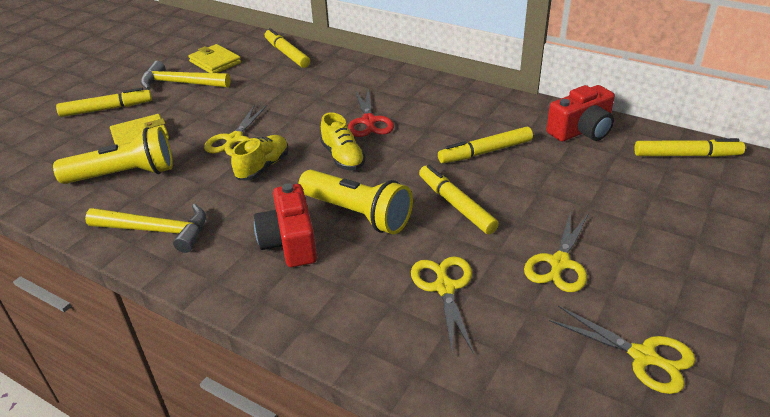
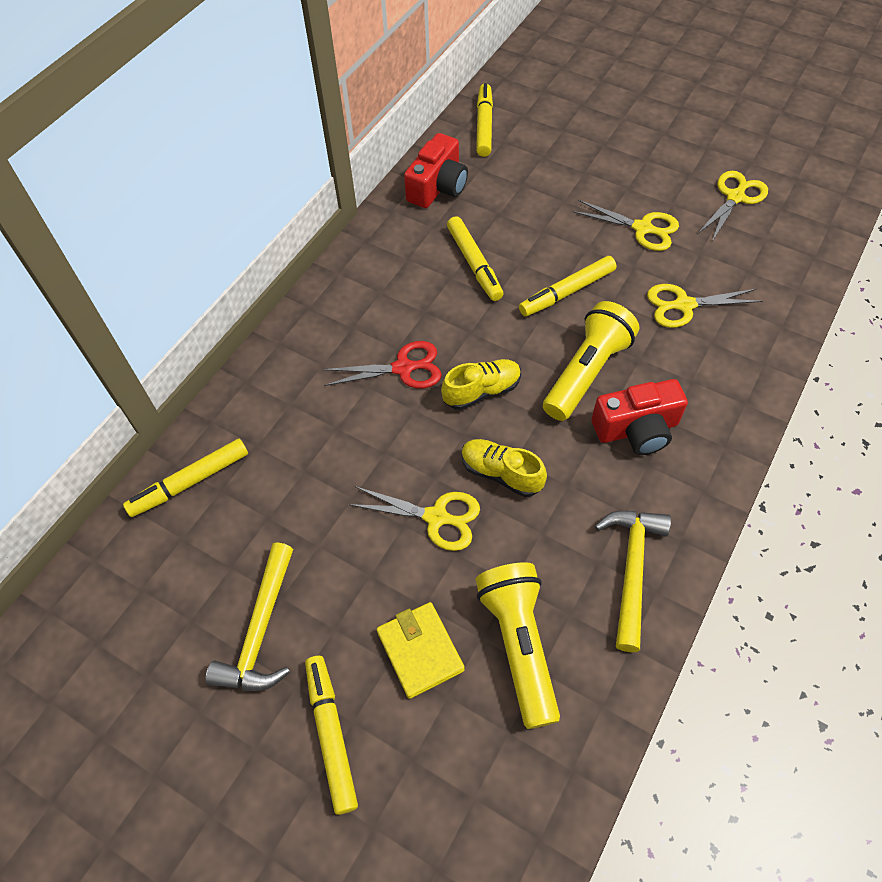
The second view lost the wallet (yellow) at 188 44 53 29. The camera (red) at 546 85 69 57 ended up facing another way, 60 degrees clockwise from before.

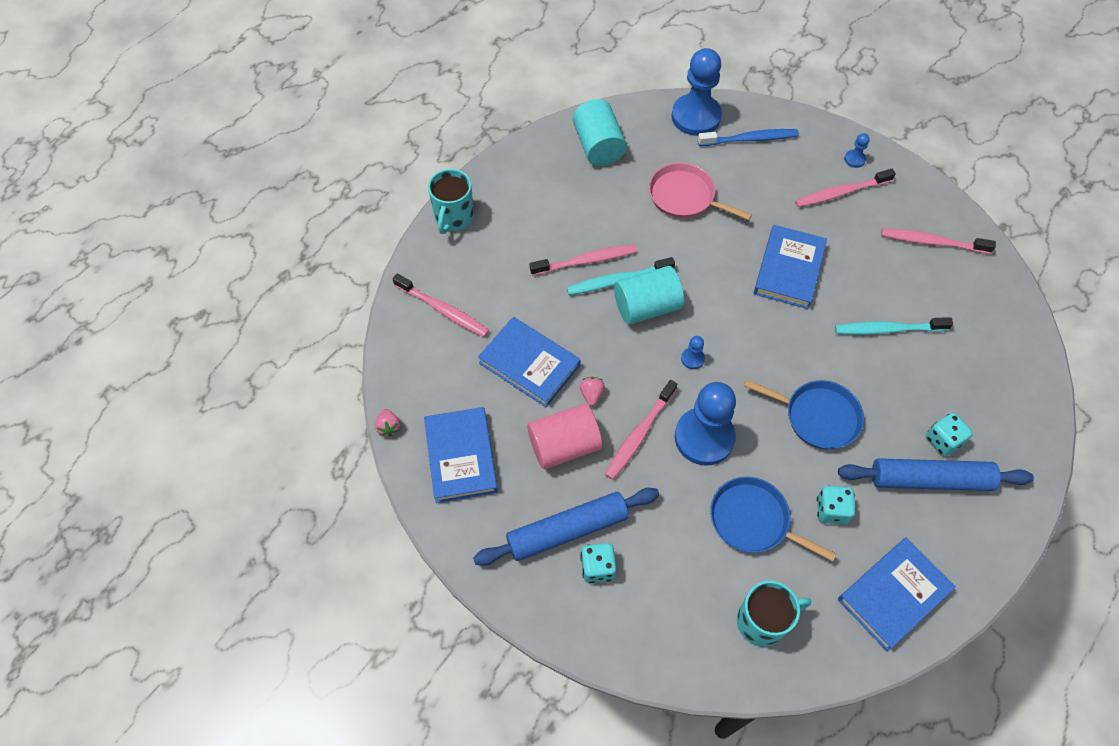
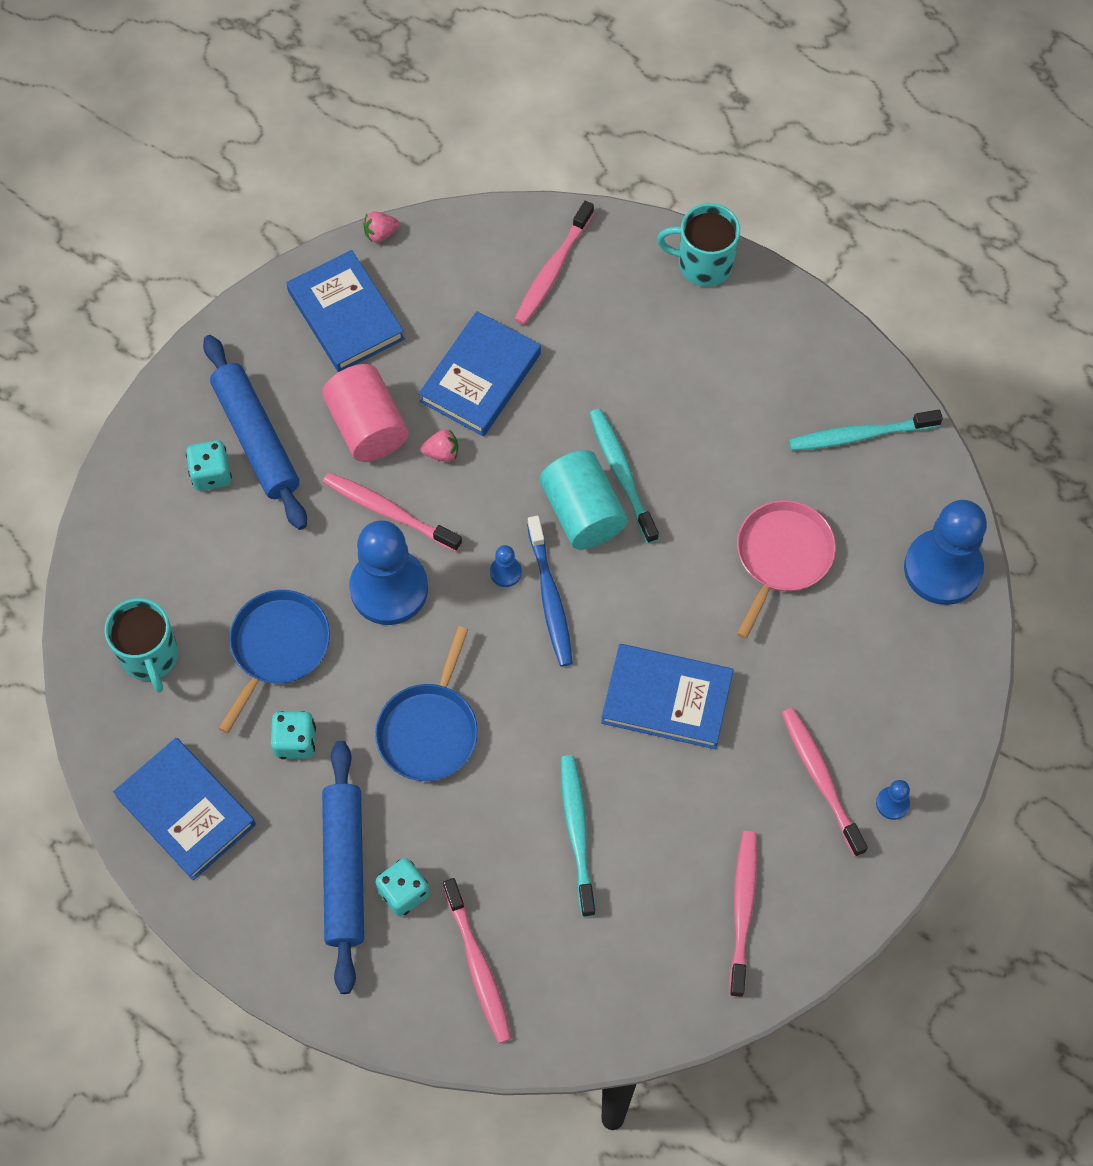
The book (blue) at 424 407 74 96 ended up facing another way, 75 degrees clockwise from before. The toothbrush (pink) ended up elsewhere, having gone from 529 244 108 32 to 443 878 69 166. Where the cylinder (turquoise) stood at 573 99 53 67, the toothbrush (turquoise) came to stand at 789 410 154 41. The toothbrush (blue) ended up elsewhere, having gone from 698 129 101 17 to 527 516 46 151.

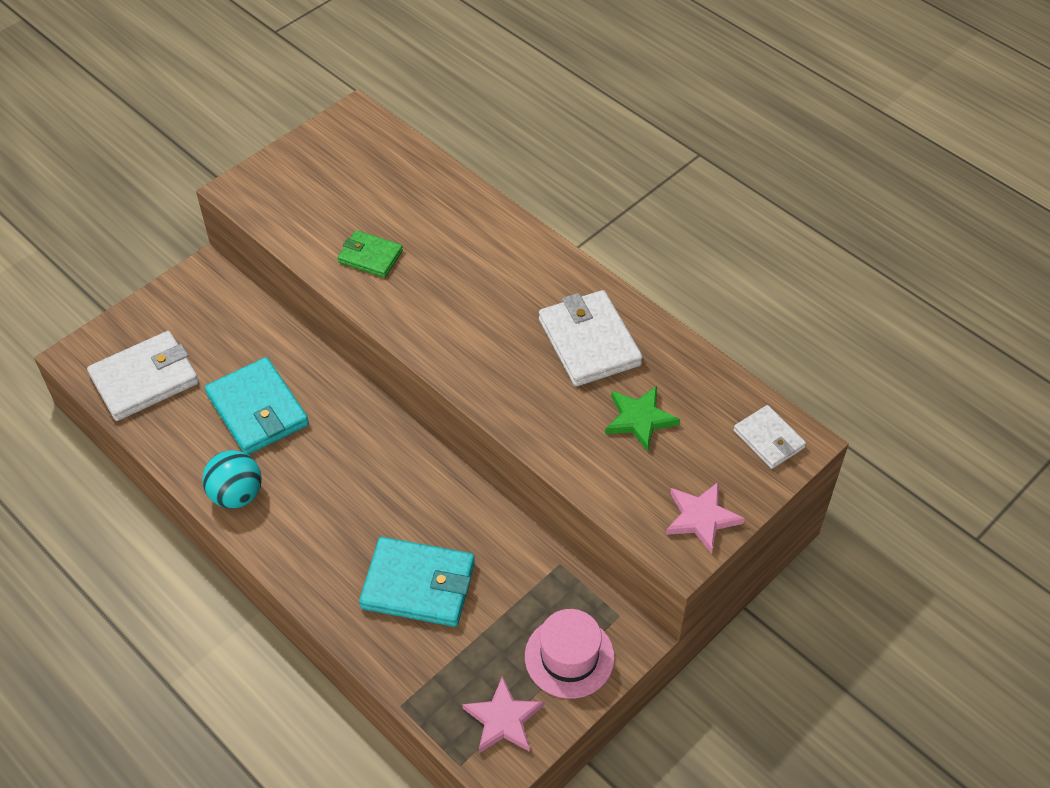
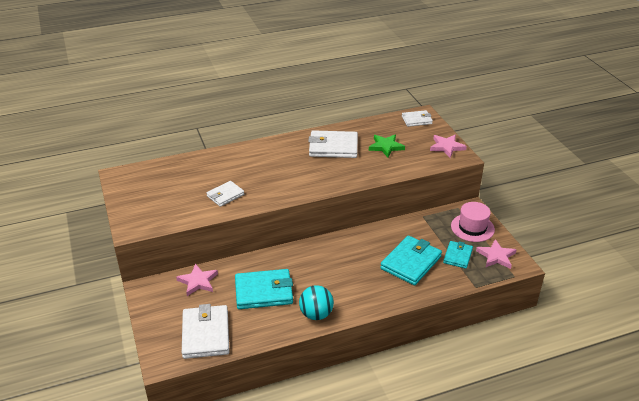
What was the wallet (green) at 338 230 65 48 turned into the wallet (white) at 206 181 38 26. The second view gained the star (pink) at 176 263 42 33. The second view gained the wallet (turquoise) at 443 241 30 28.

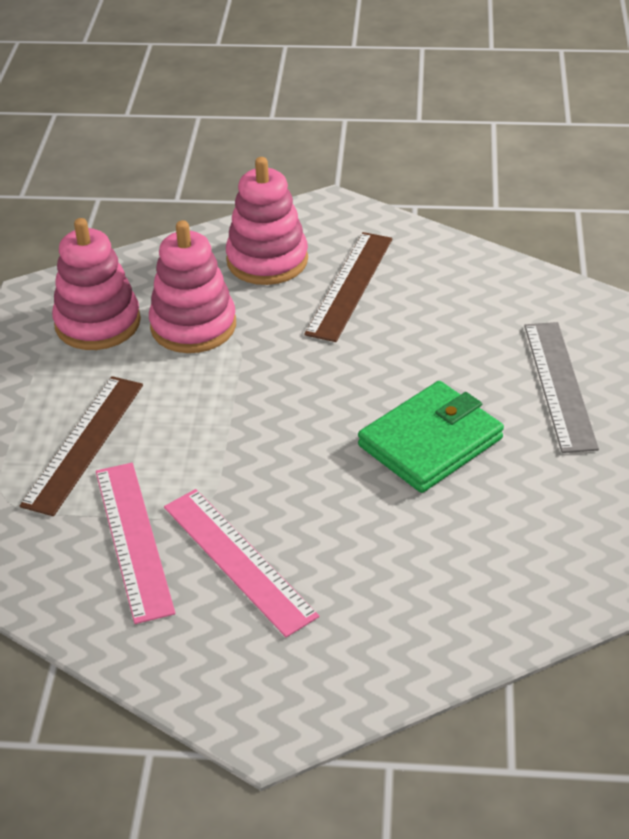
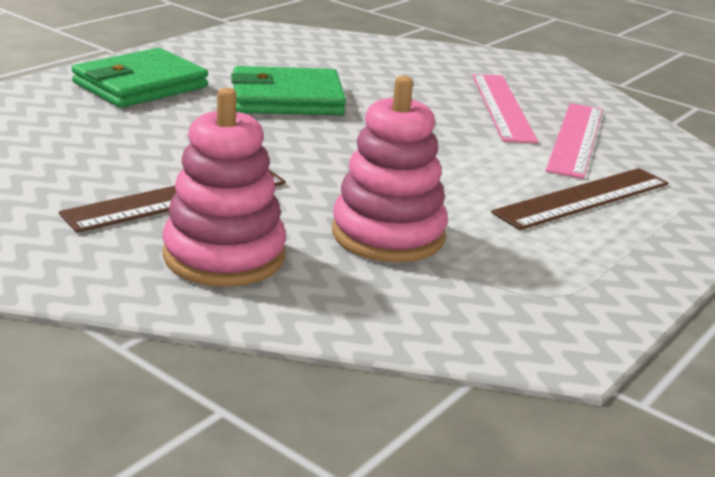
The second view lost the stacking toy (pink) at 52 218 89 132. Where the ruler (grey) stood at 524 322 75 131, the wallet (green) came to stand at 72 48 136 60.

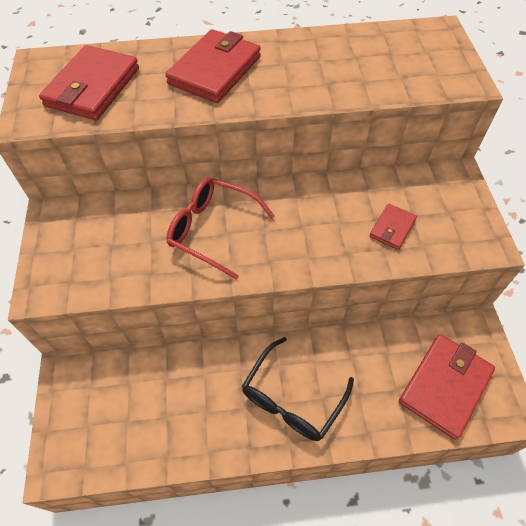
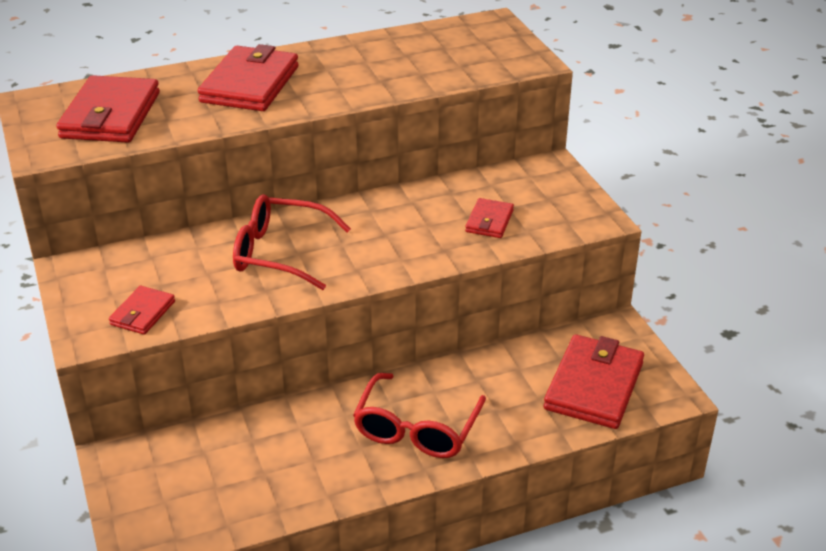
What was the glasses (black) at 242 337 112 104 turned into the glasses (red) at 353 373 133 85. The second view gained the wallet (red) at 109 286 66 49.

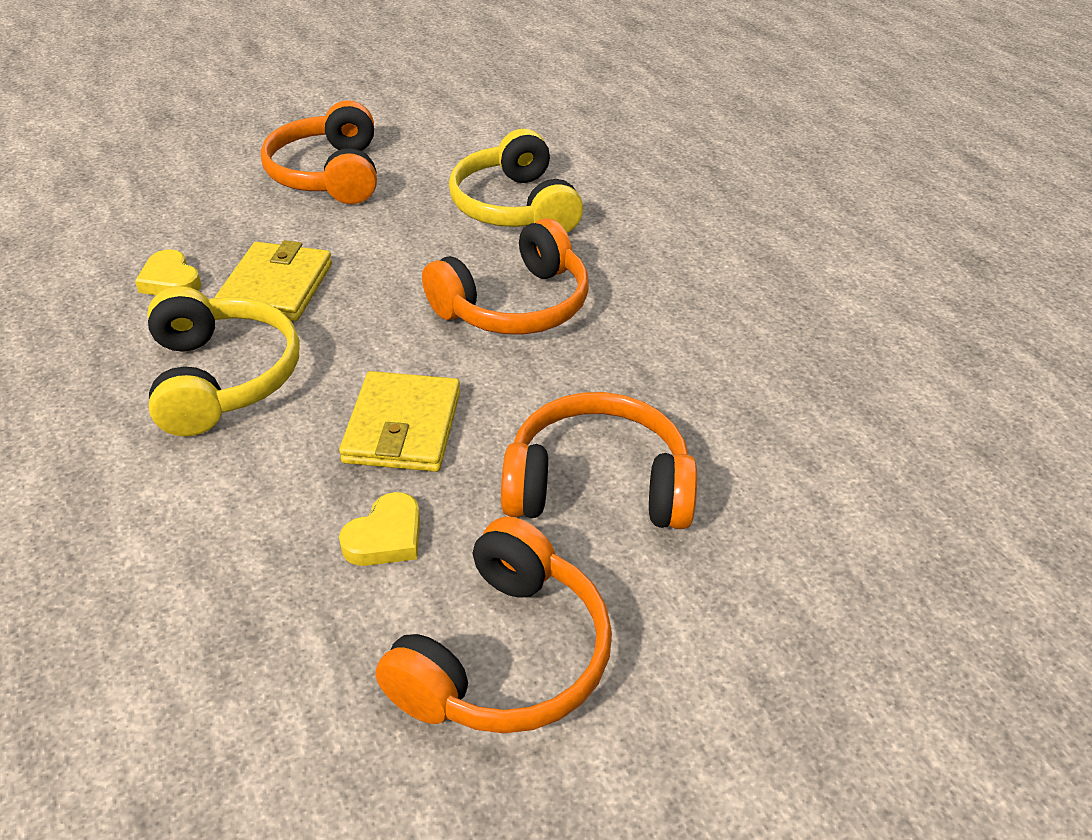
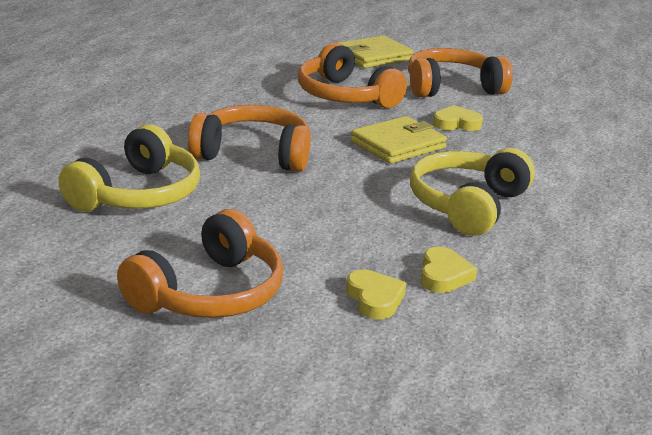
The wallet (yellow) ended up elsewhere, having gone from 215 240 117 81 to 338 35 76 33. The second view gained the heart (yellow) at 346 270 60 49.

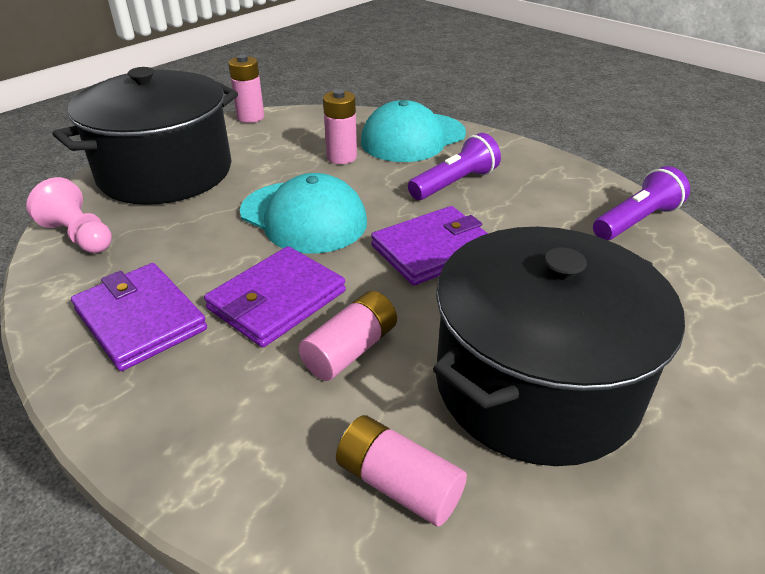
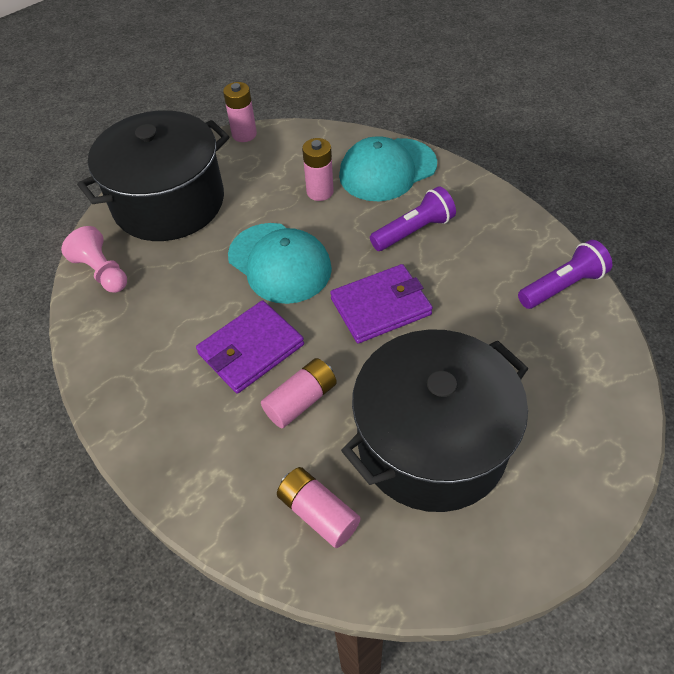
The second view lost the wallet (purple) at 71 263 136 108.

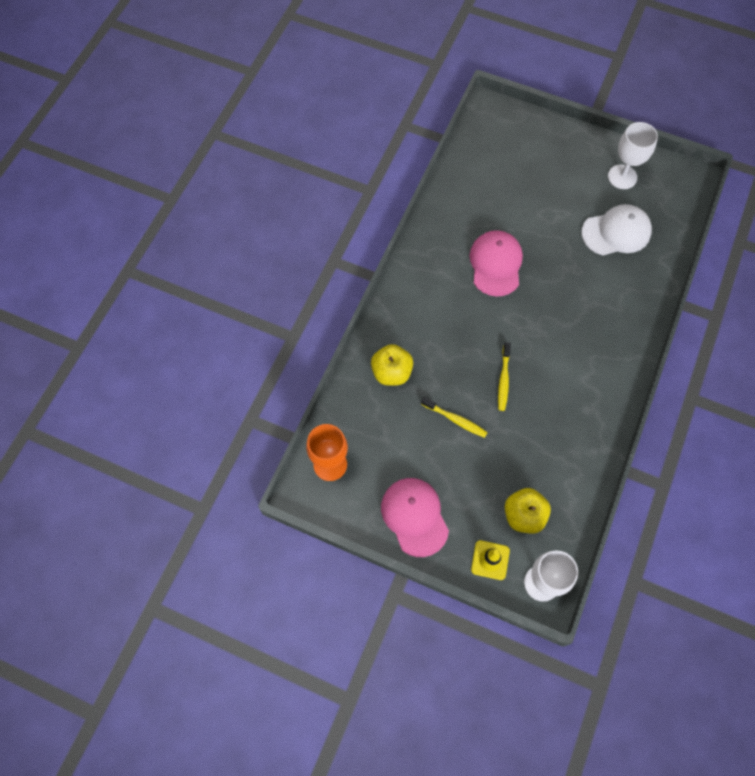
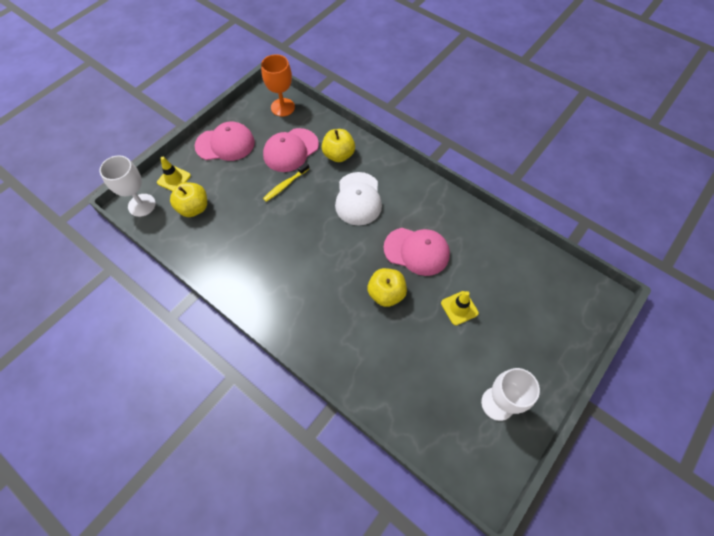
The second view lost the toothbrush (yellow) at 498 342 13 69. The cap (white) ended up elsewhere, having gone from 581 204 71 51 to 335 172 47 54. The second view gained the cap (pink) at 263 128 56 44. The second view gained the apple (yellow) at 367 268 40 39. The second view gained the traffic cone (yellow) at 441 291 38 34.

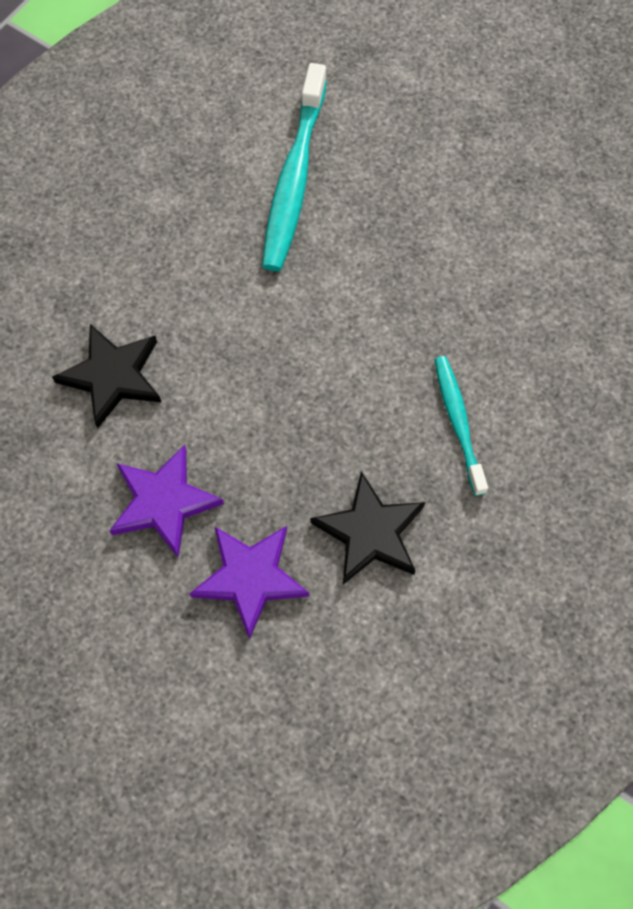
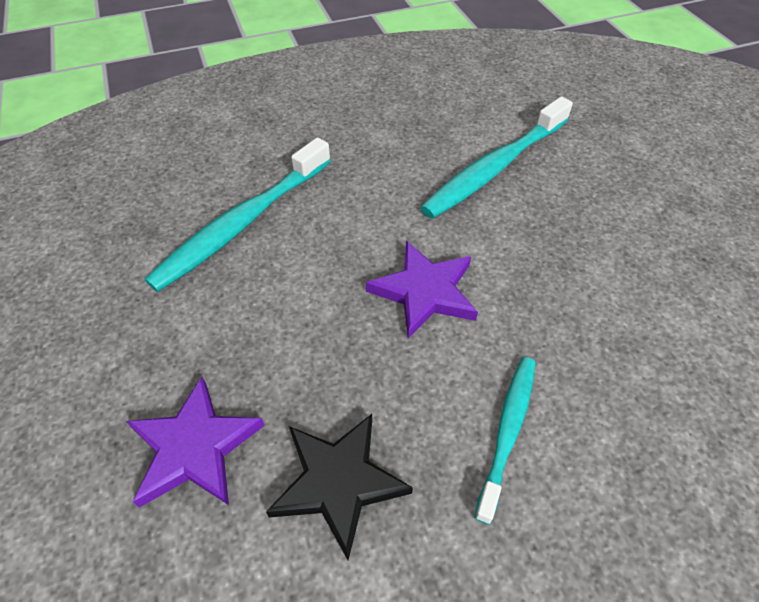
Where the star (black) stood at 52 324 109 105, the toothbrush (turquoise) came to stand at 145 137 186 155. The star (purple) ended up elsewhere, having gone from 109 445 115 112 to 366 241 112 98.

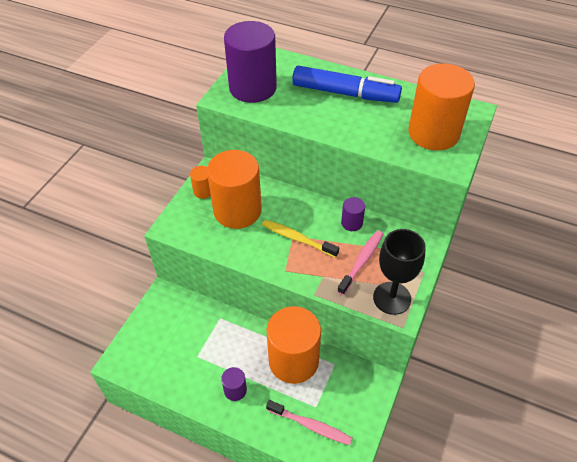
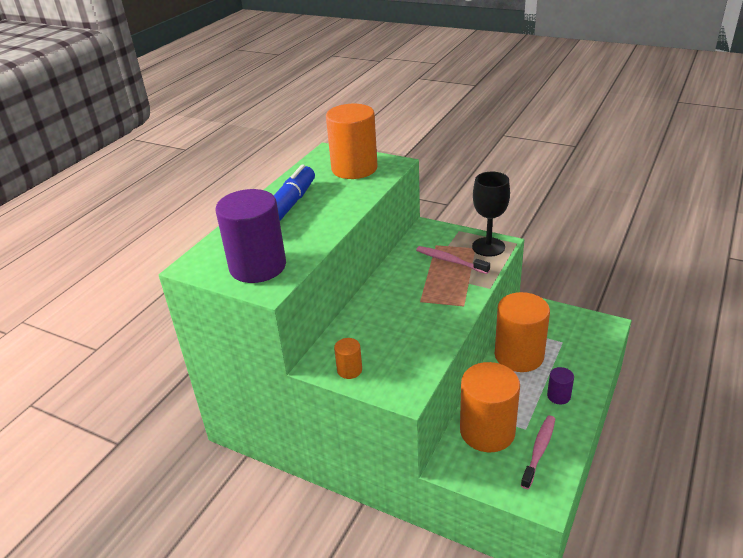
The cylinder (orange) ended up elsewhere, having gone from 207 150 55 79 to 460 362 60 90. The second view lost the toothbrush (yellow) at 262 220 77 38. The toothbrush (pink) ended up elsewhere, having gone from 266 400 87 45 to 521 415 34 74. The second view lost the cylinder (purple) at 341 197 24 34.

